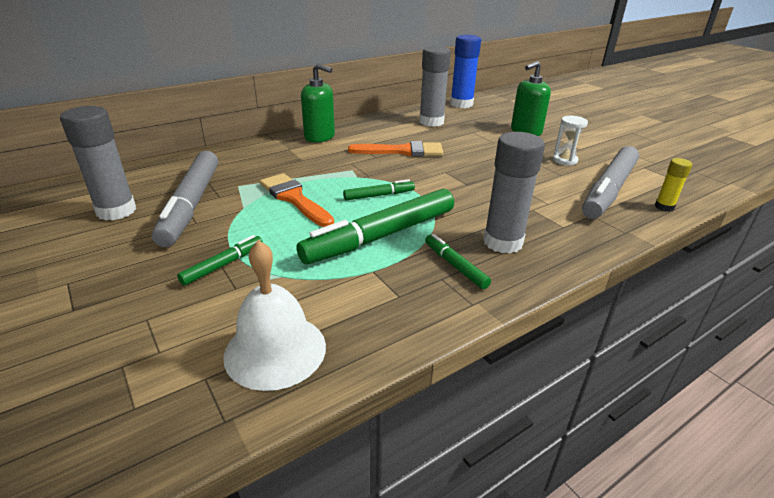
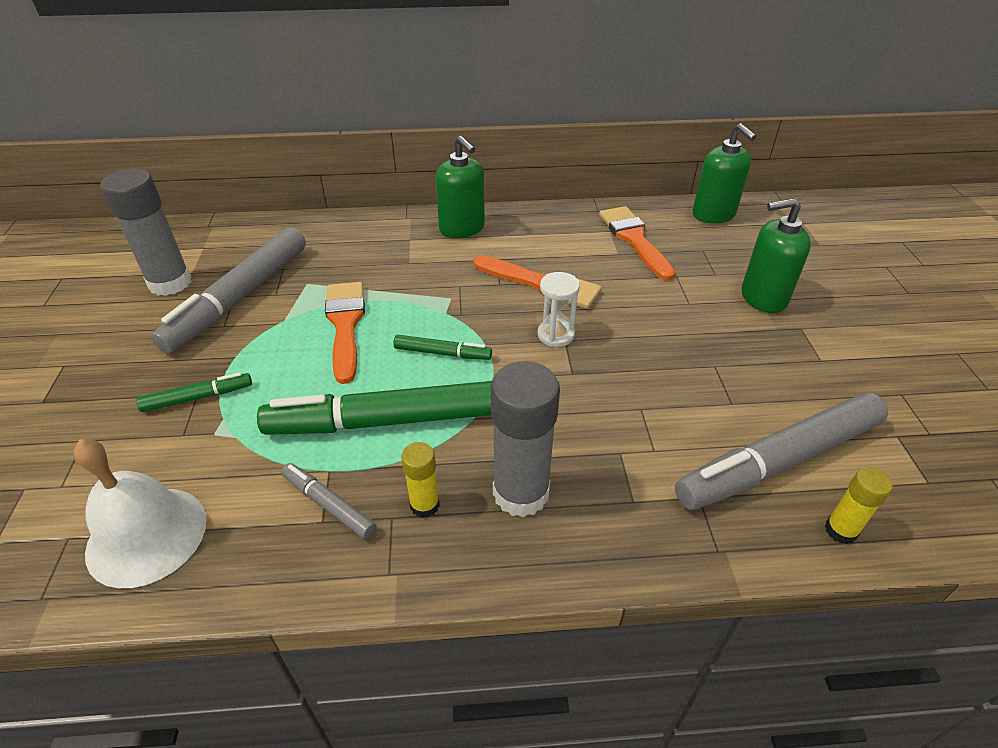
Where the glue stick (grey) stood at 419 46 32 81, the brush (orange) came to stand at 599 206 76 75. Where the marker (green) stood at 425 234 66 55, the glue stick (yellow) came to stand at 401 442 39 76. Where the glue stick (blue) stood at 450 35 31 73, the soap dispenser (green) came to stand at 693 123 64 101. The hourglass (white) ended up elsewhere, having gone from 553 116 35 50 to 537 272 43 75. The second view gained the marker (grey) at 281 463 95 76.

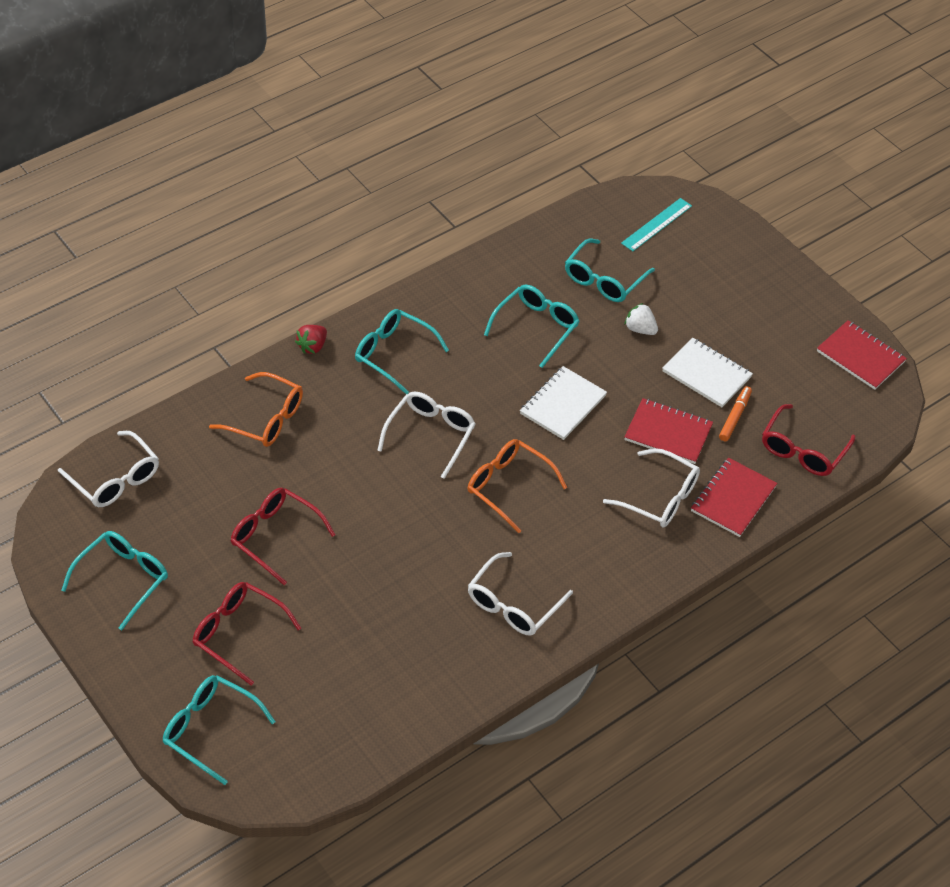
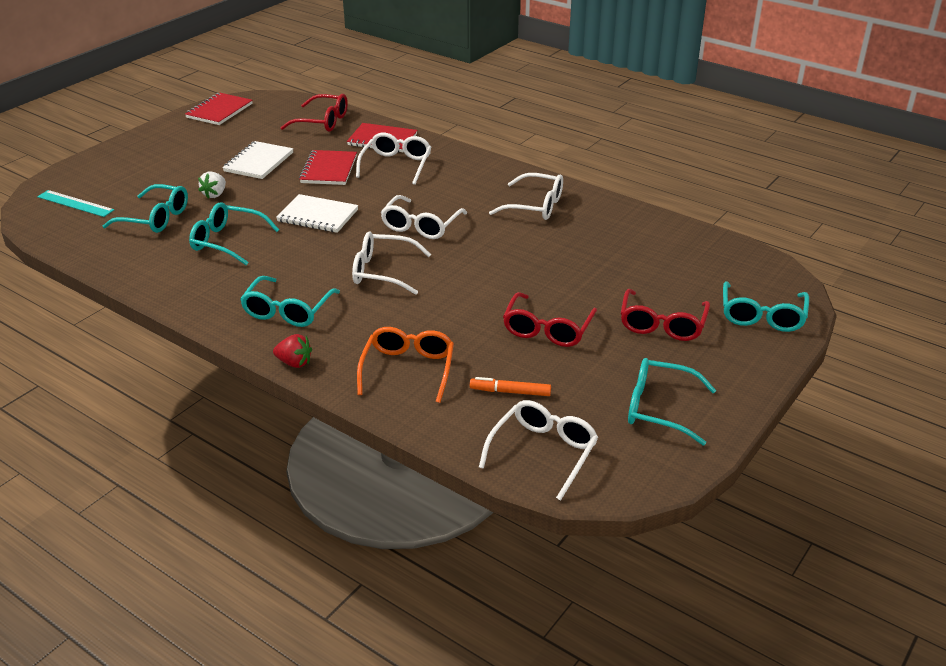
What was the glasses (orange) at 468 439 99 94 turned into the glasses (white) at 381 195 86 44. The marker (orange) ended up elsewhere, having gone from 719 386 33 55 to 470 377 81 19.

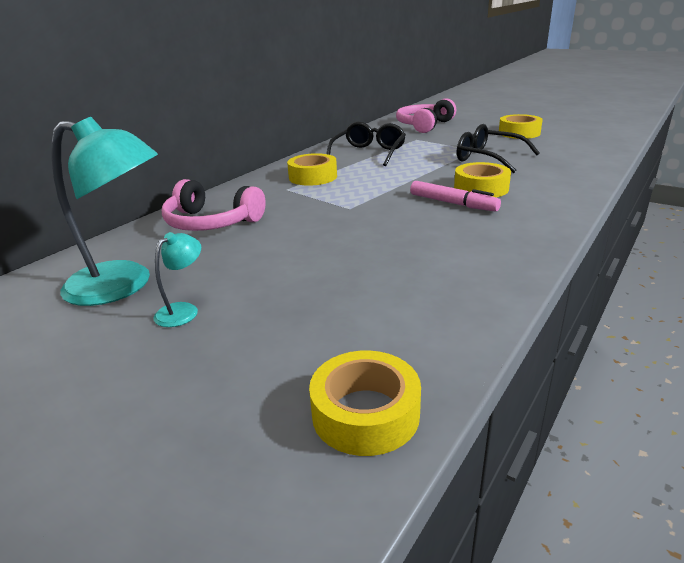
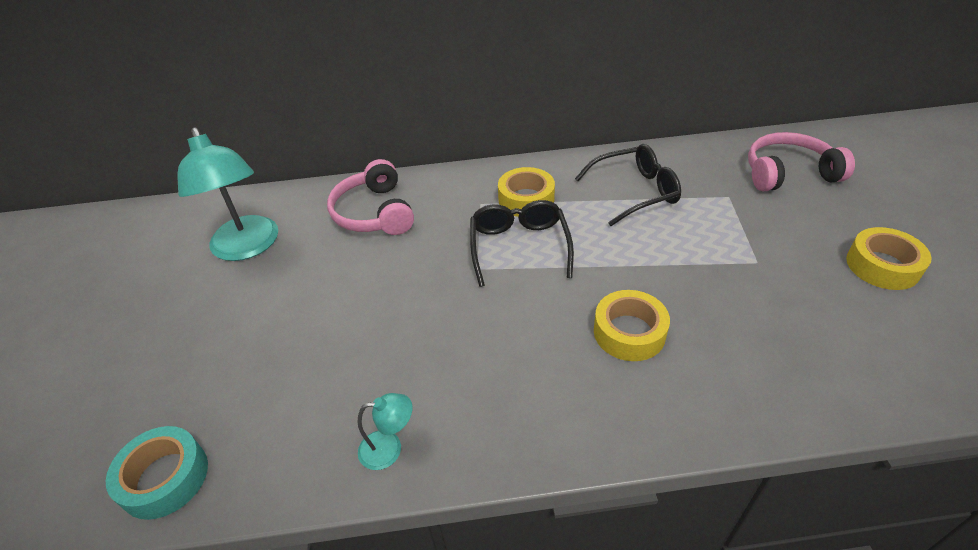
The lamp (turquoise) ended up elsewhere, having gone from 154 232 47 95 to 358 393 54 77. What was the tape (yellow) at 309 350 112 106 turned into the tape (turquoise) at 106 426 102 94. The second view lost the marker (pink) at 410 181 91 31. The glasses (black) ended up elsewhere, having gone from 457 124 83 49 to 470 200 104 87.

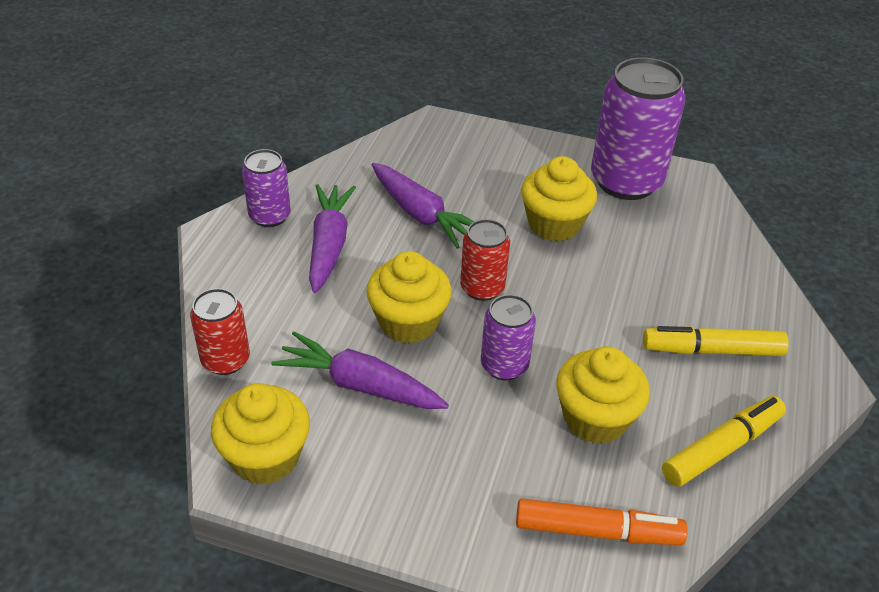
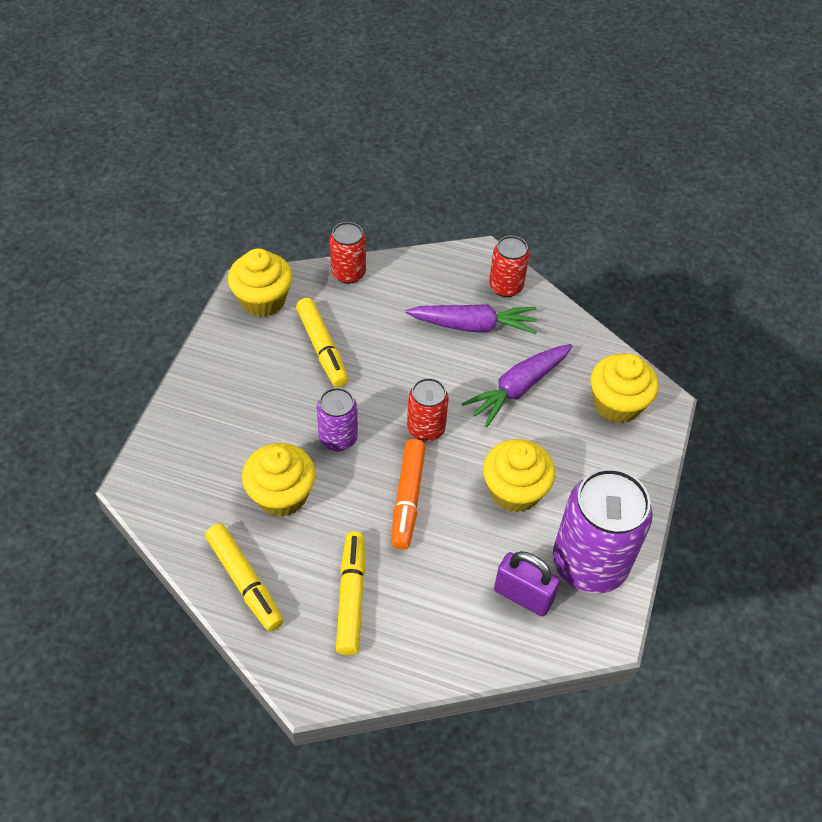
What was the can (purple) at 242 149 49 78 turned into the can (red) at 489 236 40 61. Where the carrot (purple) stood at 271 331 178 78, the marker (yellow) came to stand at 296 298 52 89. The cupcake (yellow) ended up elsewhere, having gone from 366 251 86 93 to 590 354 69 69. The marker (orange) ended up elsewhere, having gone from 516 498 172 47 to 391 439 35 111. The second view gained the padlock (purple) at 494 551 66 66.

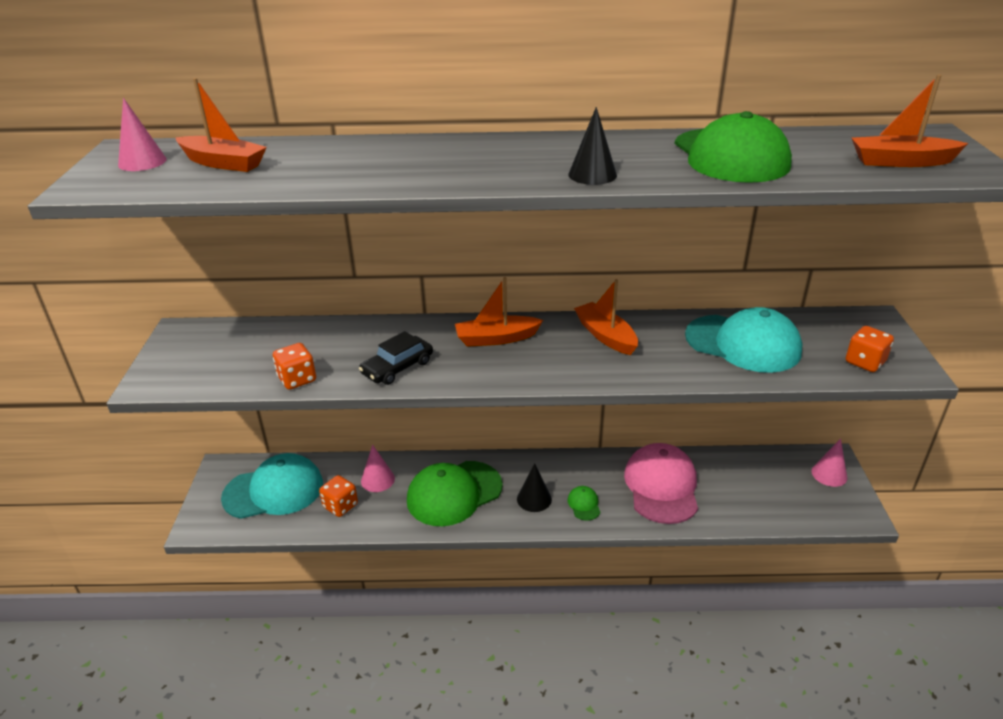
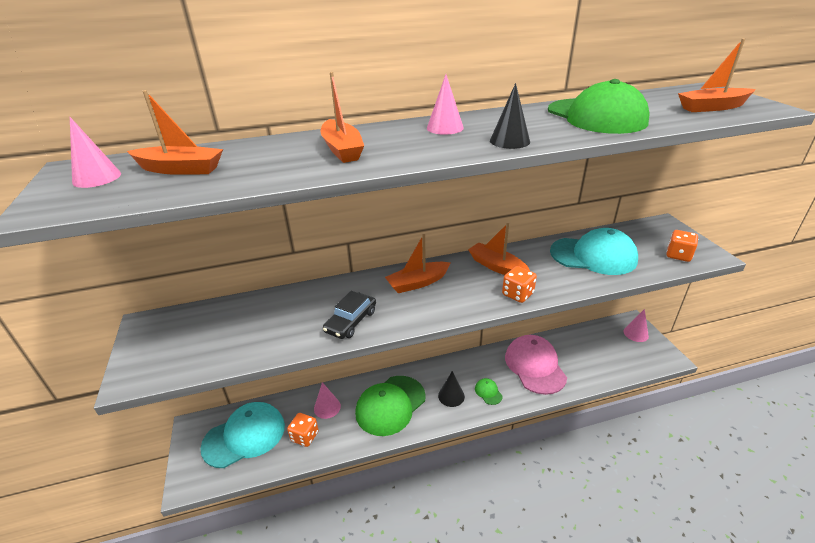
The dice (orange) ended up elsewhere, having gone from 273 343 43 47 to 502 266 35 37. The second view gained the boat (orange) at 320 72 44 91. The second view gained the cone (pink) at 427 74 37 61.

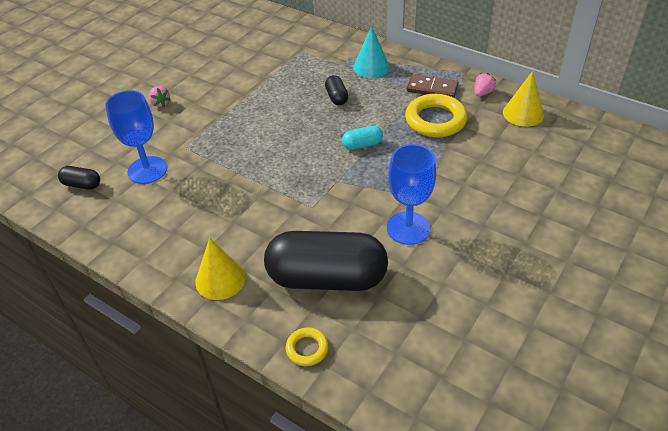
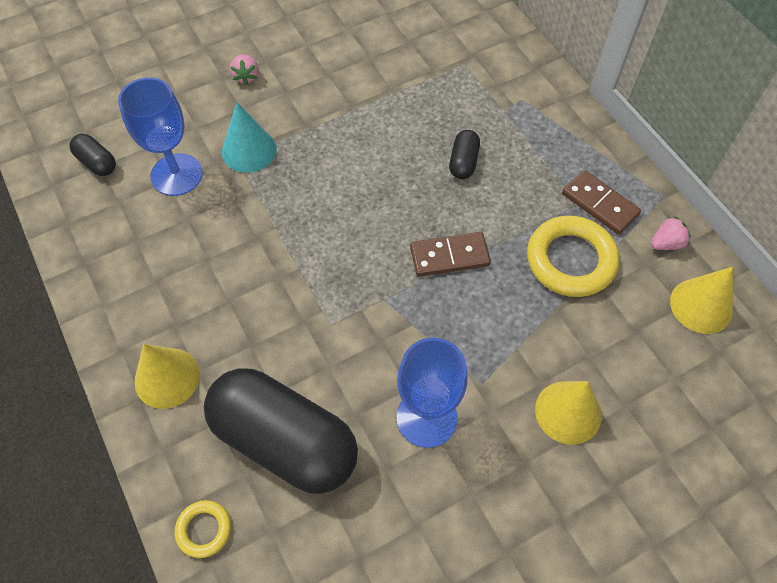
Where the capsule (turquoise) stood at 342 125 41 25, the domino (brown) came to stand at 410 232 81 45. The cone (turquoise) ended up elsewhere, having gone from 353 26 37 52 to 222 103 55 70. The second view gained the cone (yellow) at 535 381 67 64.

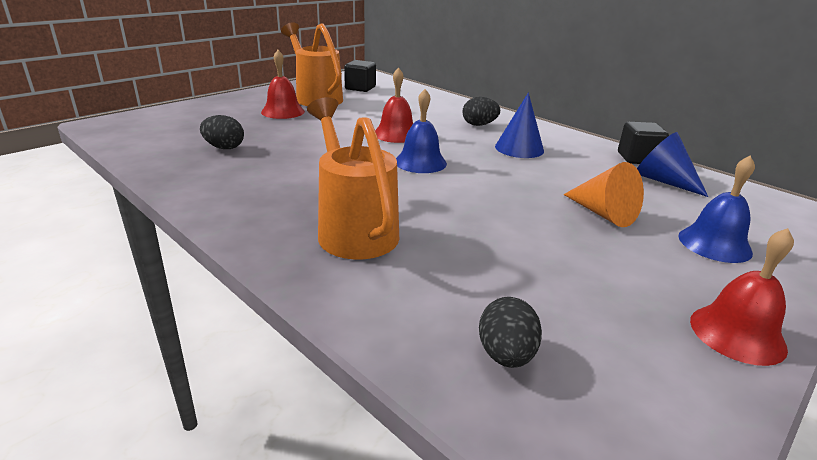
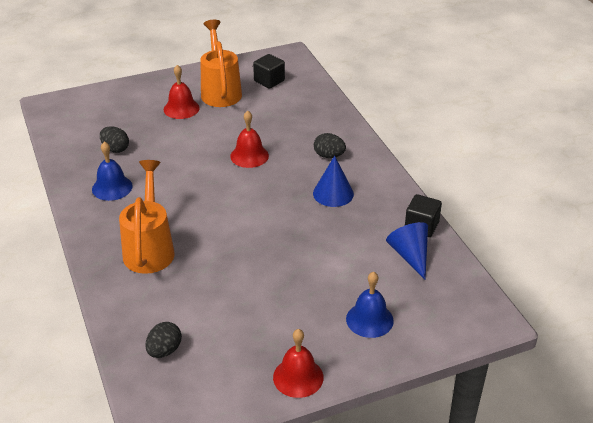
The bell (blue) ended up elsewhere, having gone from 396 89 51 84 to 92 141 41 60. The second view lost the cone (orange) at 563 162 81 65.

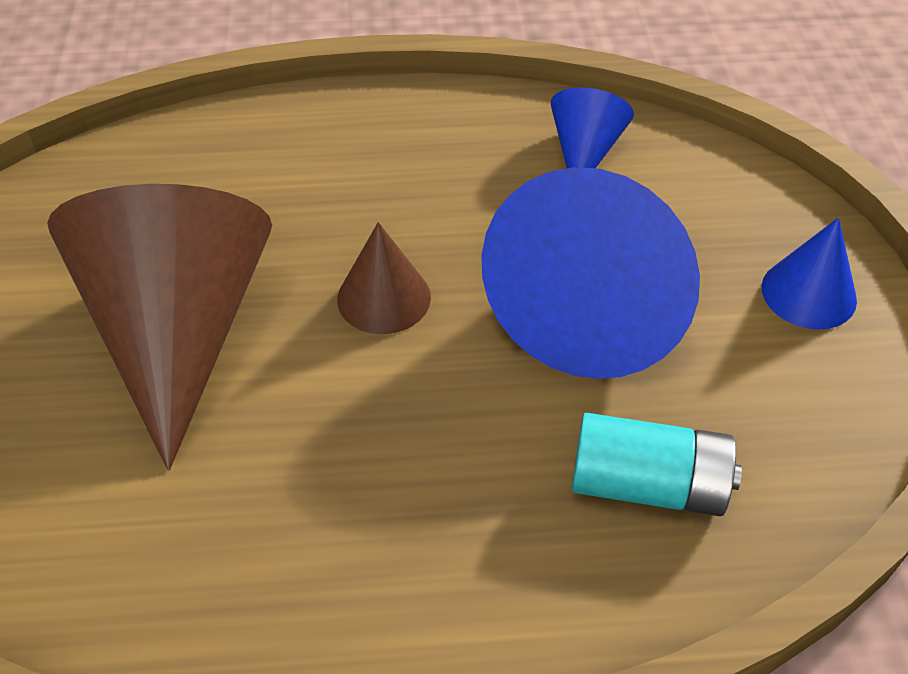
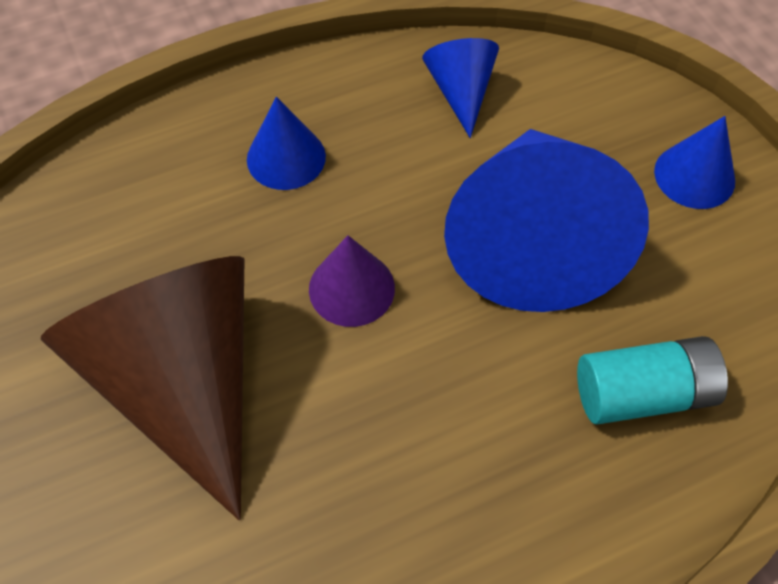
What was the cone (brown) at 337 222 94 112 turned into the cone (purple) at 309 235 86 92. The second view gained the cone (blue) at 247 97 79 93.

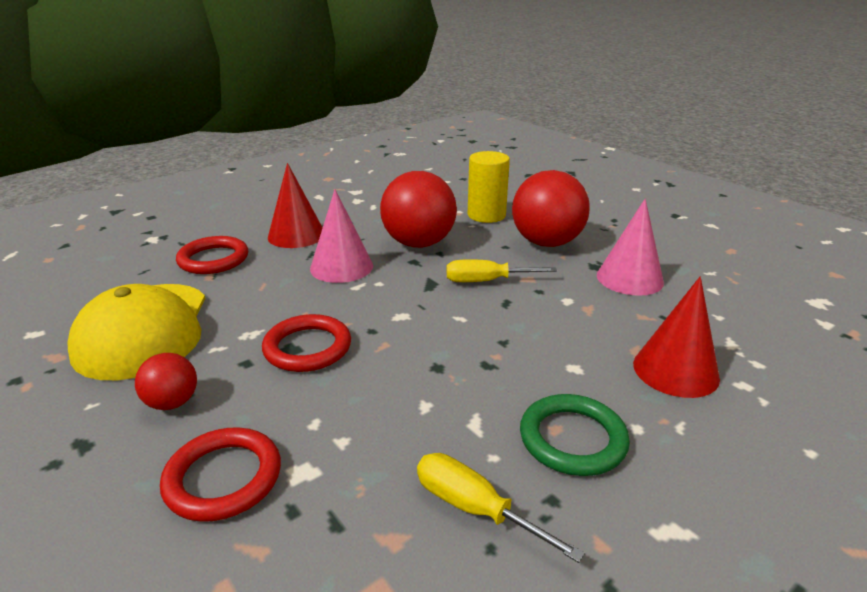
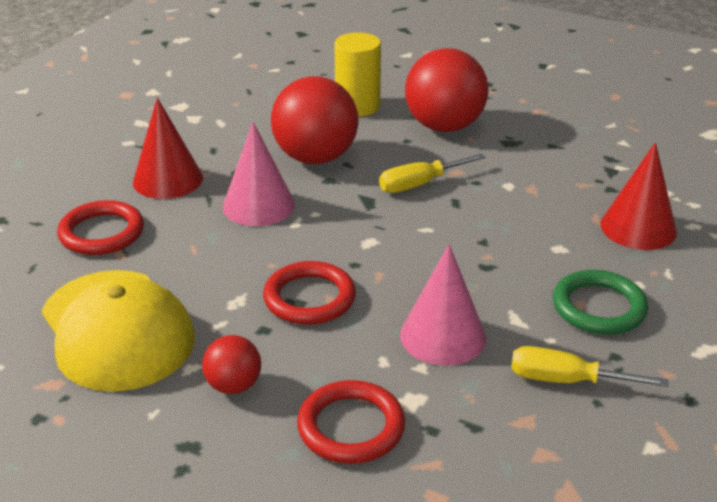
The cone (pink) ended up elsewhere, having gone from 597 199 67 97 to 400 244 86 122.

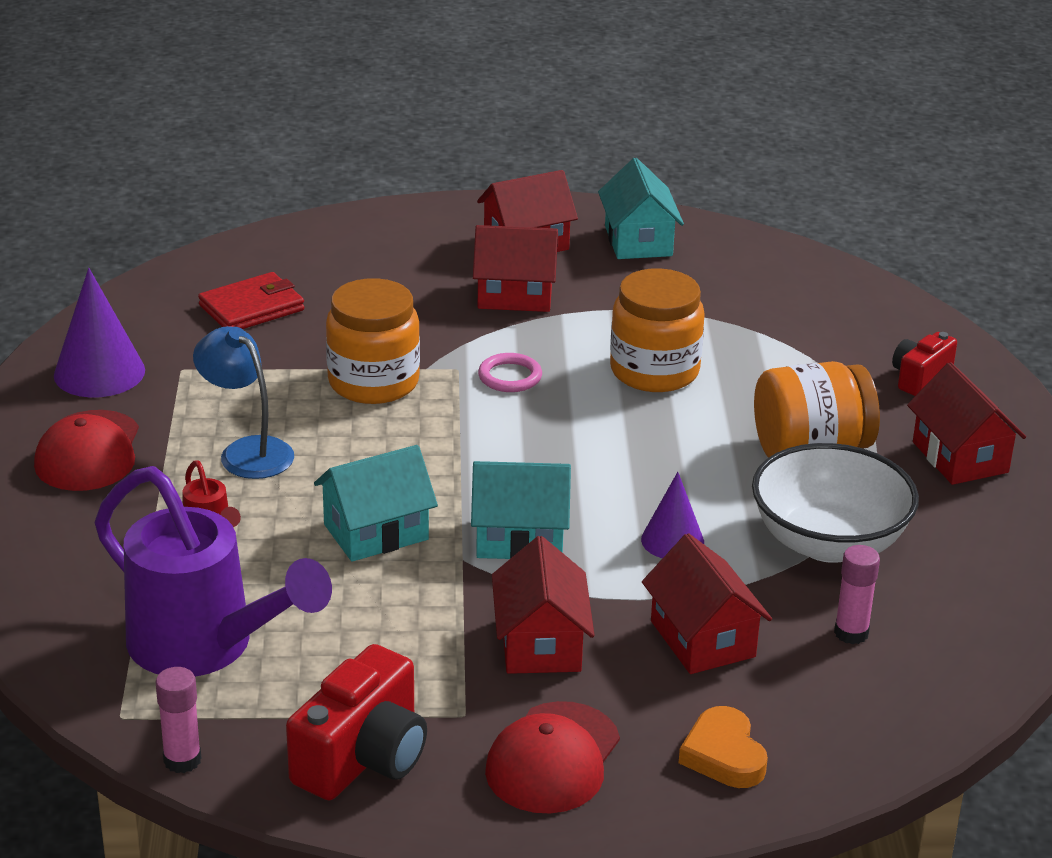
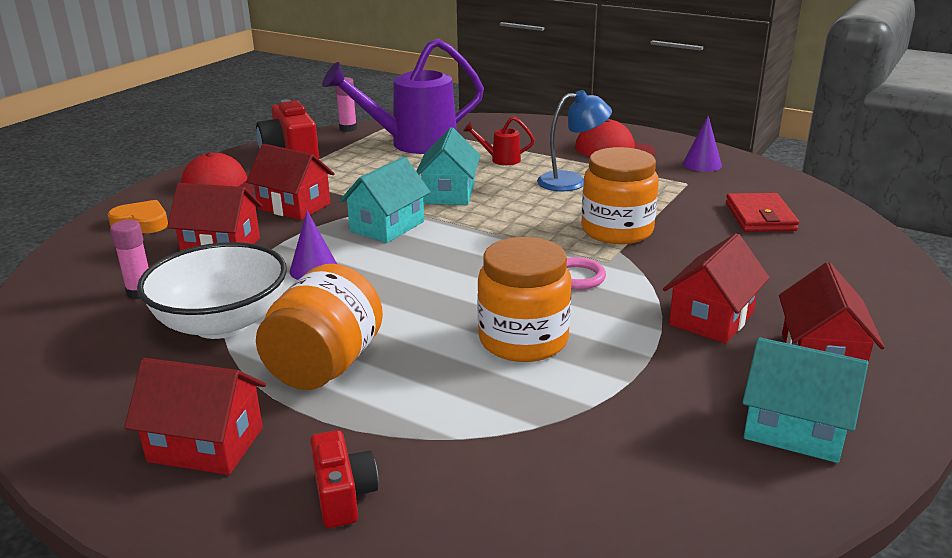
The size of the cone (purple) at 54 268 91 129 changed by a factor of 0.63.

